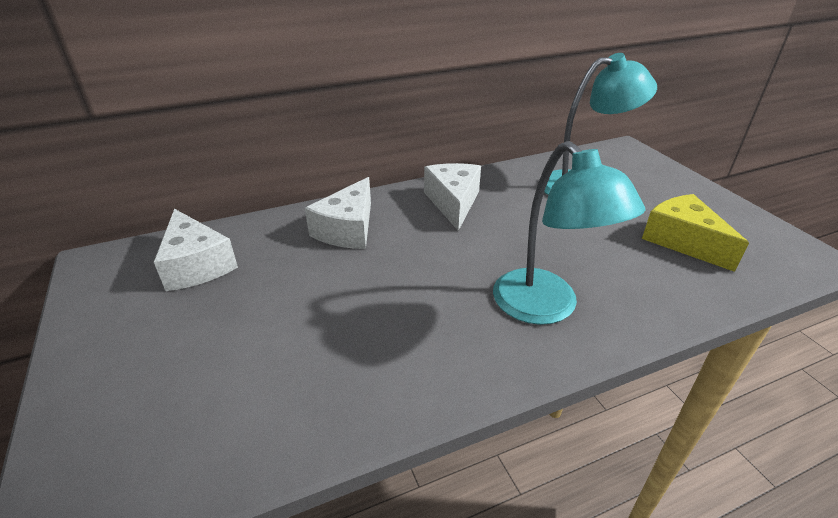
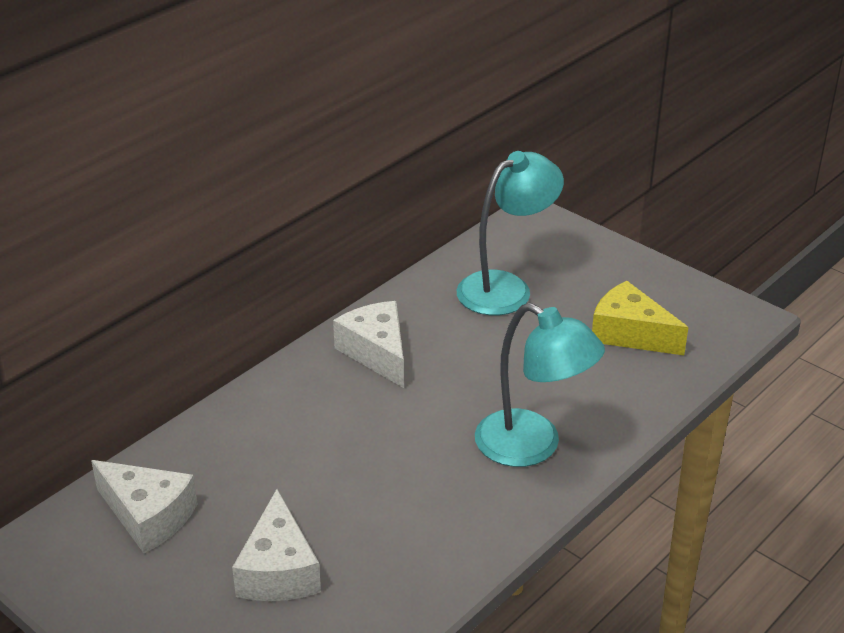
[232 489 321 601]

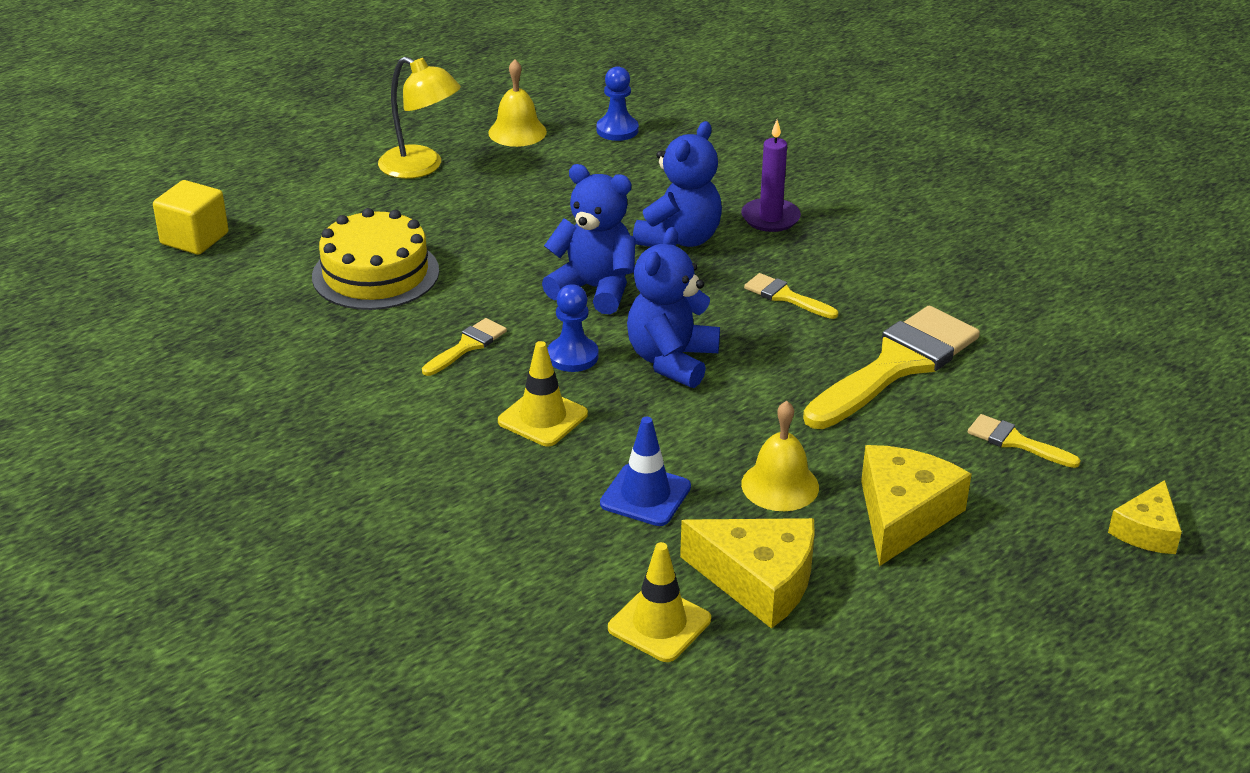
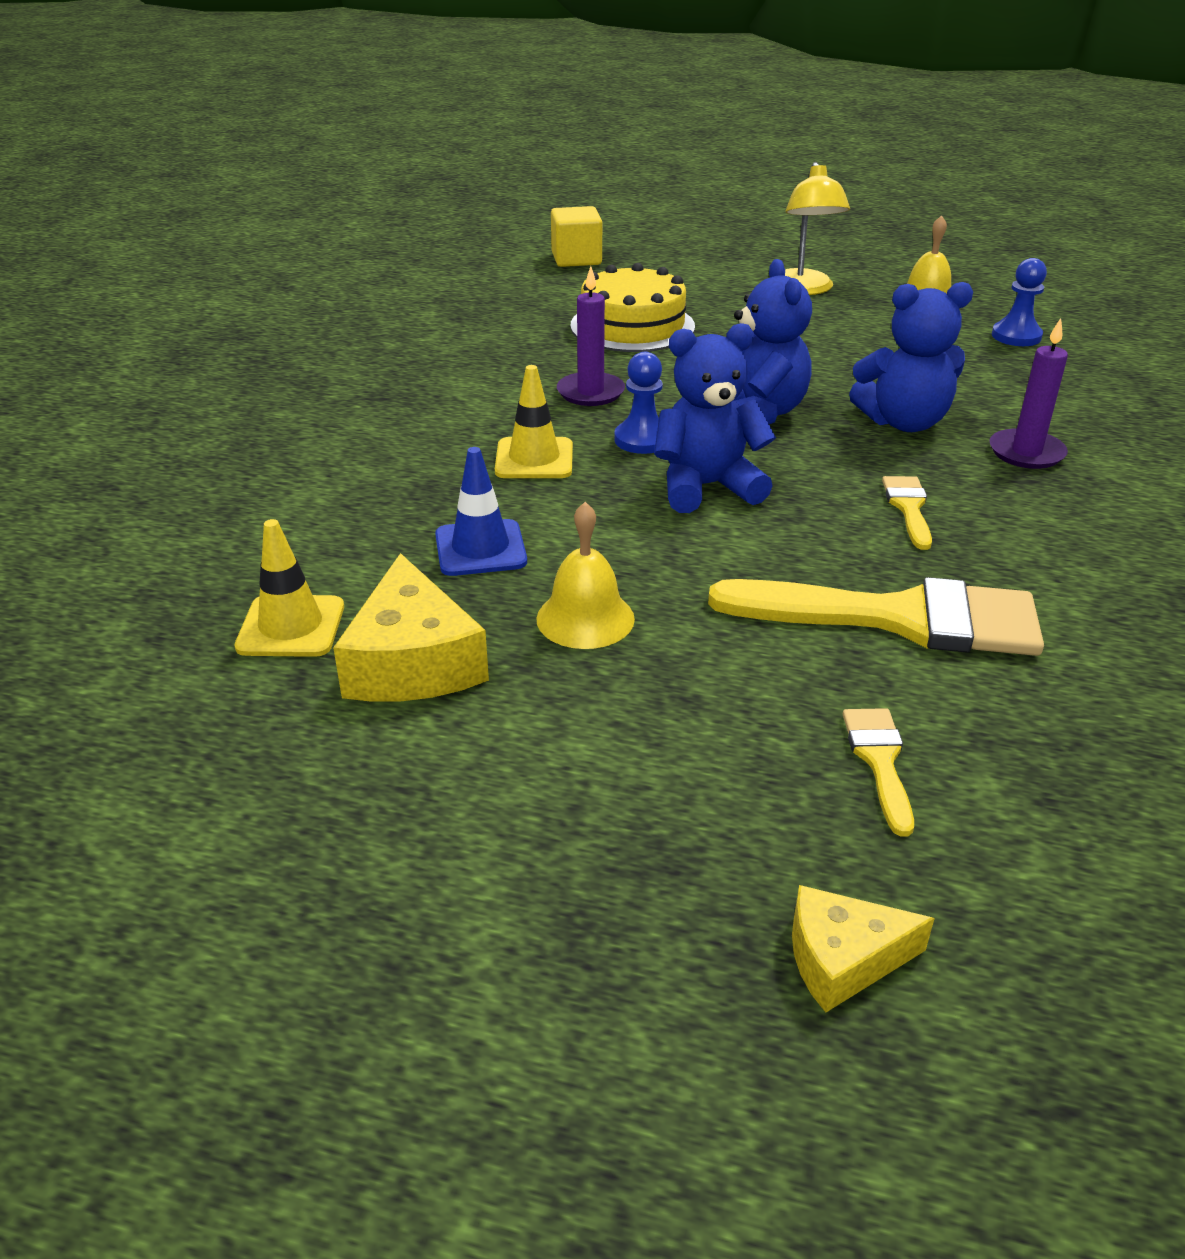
[557 266 625 406]
[861 445 972 566] (first image)

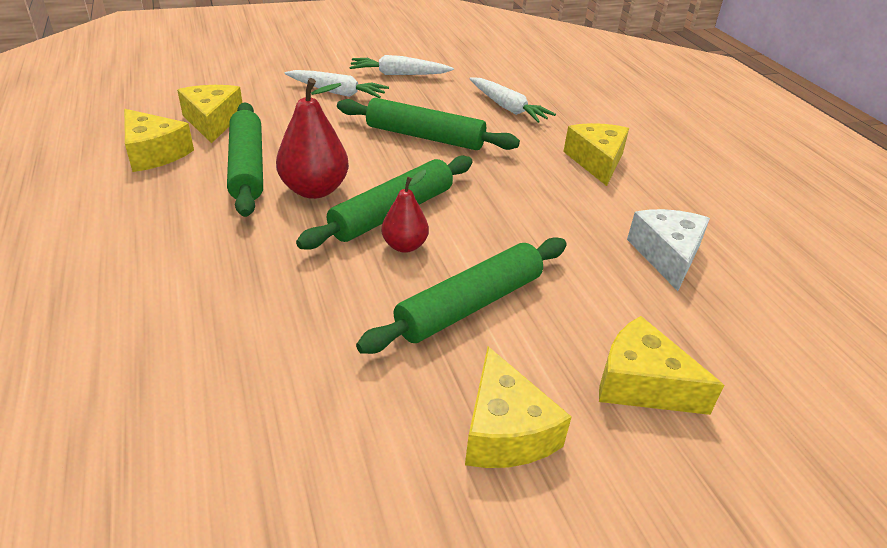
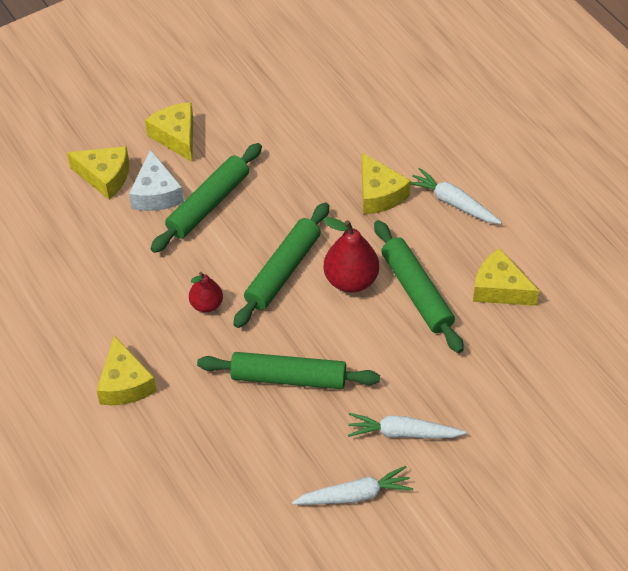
[411 168 502 224]
[362 153 411 214]
[189 272 223 313]
[129 149 184 211]

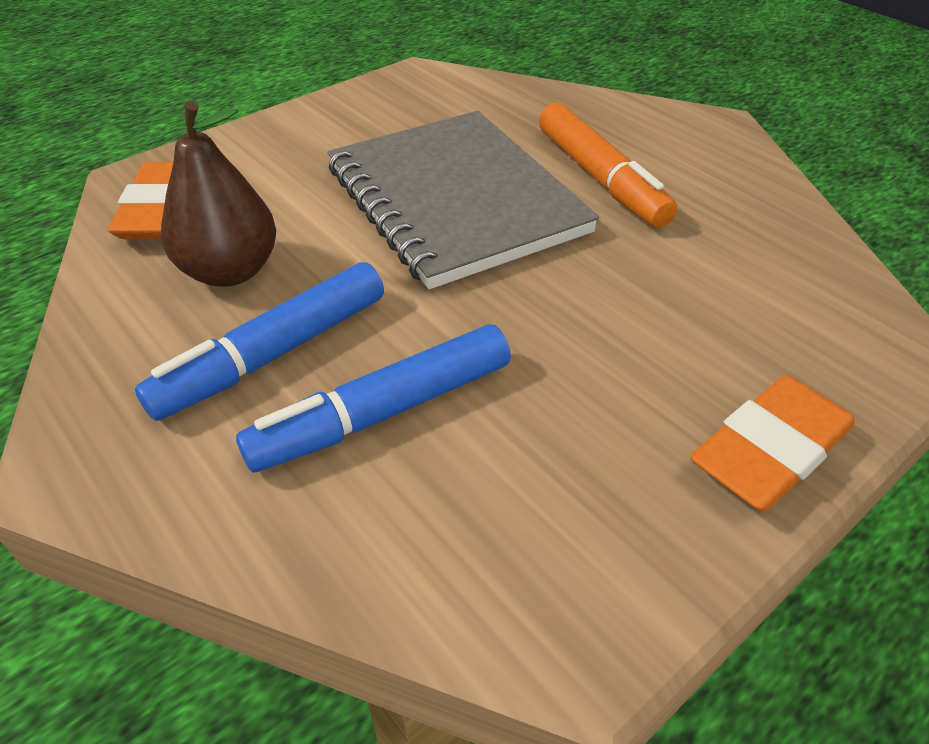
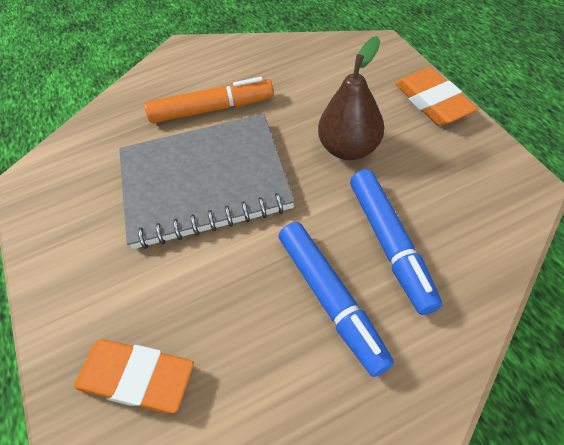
[318 36 384 160]

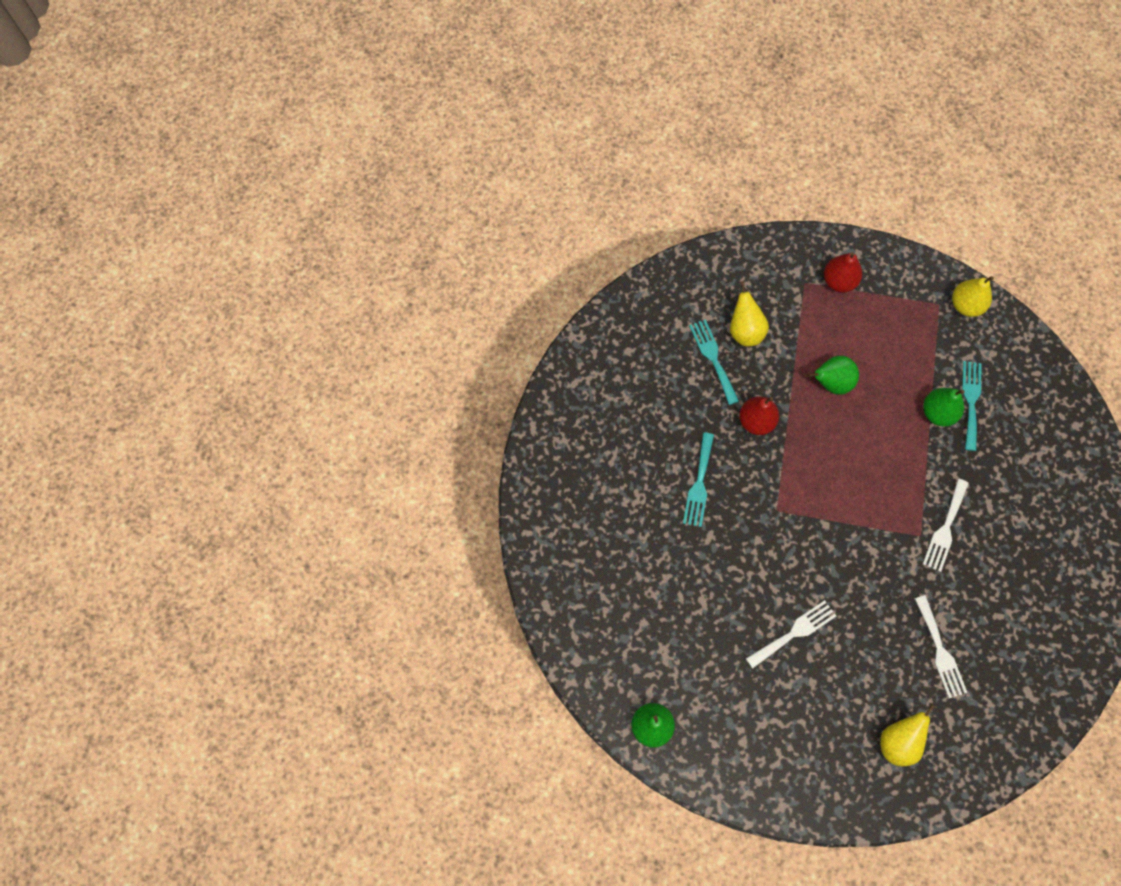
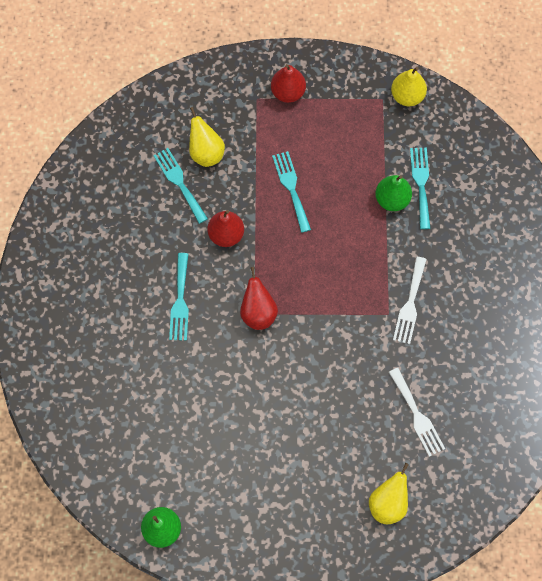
[272 151 311 233]
[746 600 836 669] (first image)
[240 267 278 330]

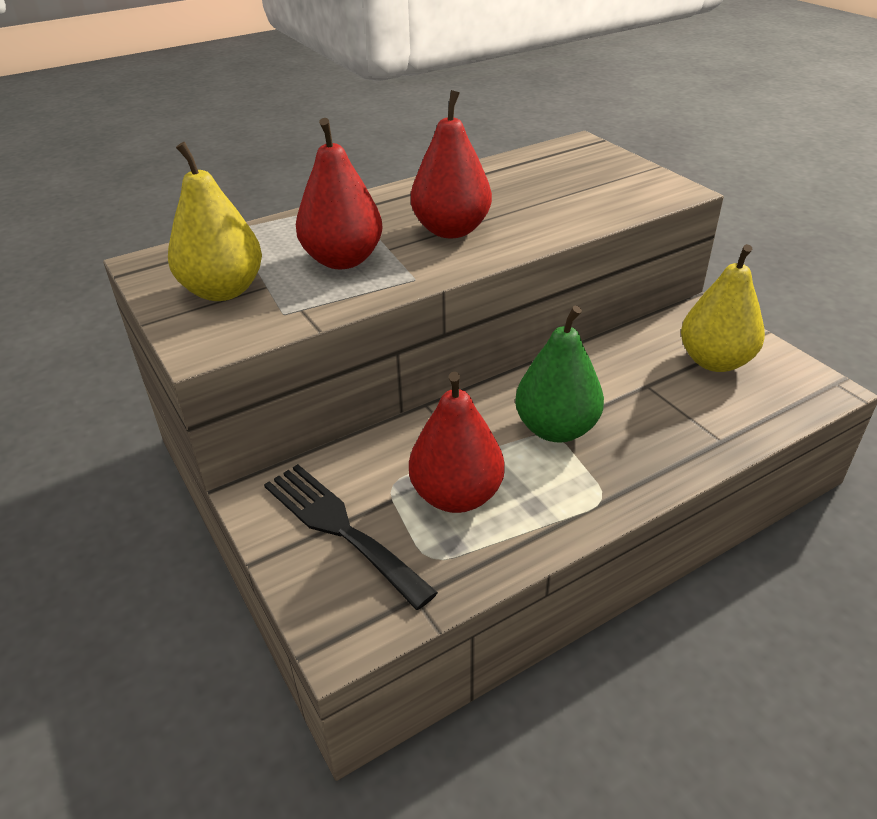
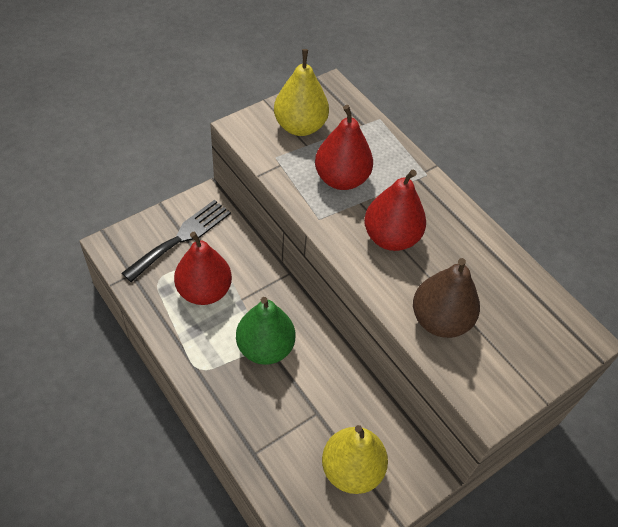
[413 258 480 338]

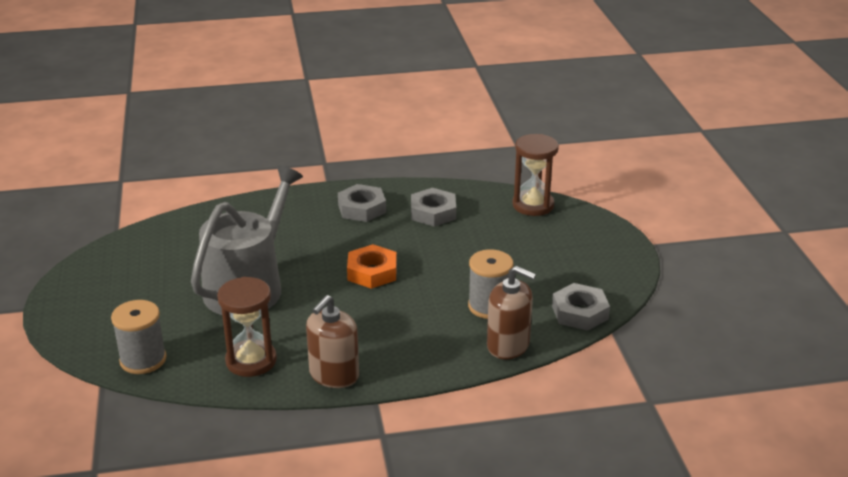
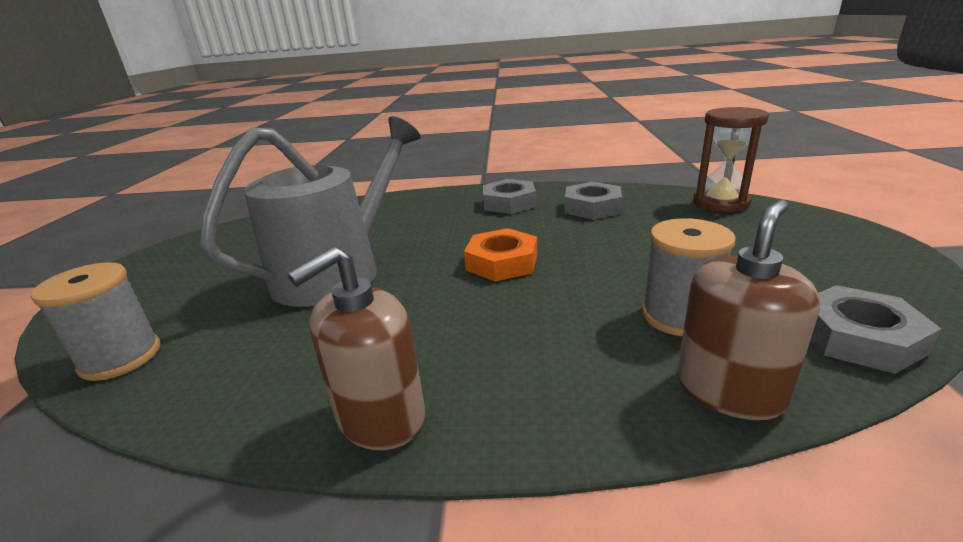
[677 199 820 420]
[217 277 277 377] (first image)

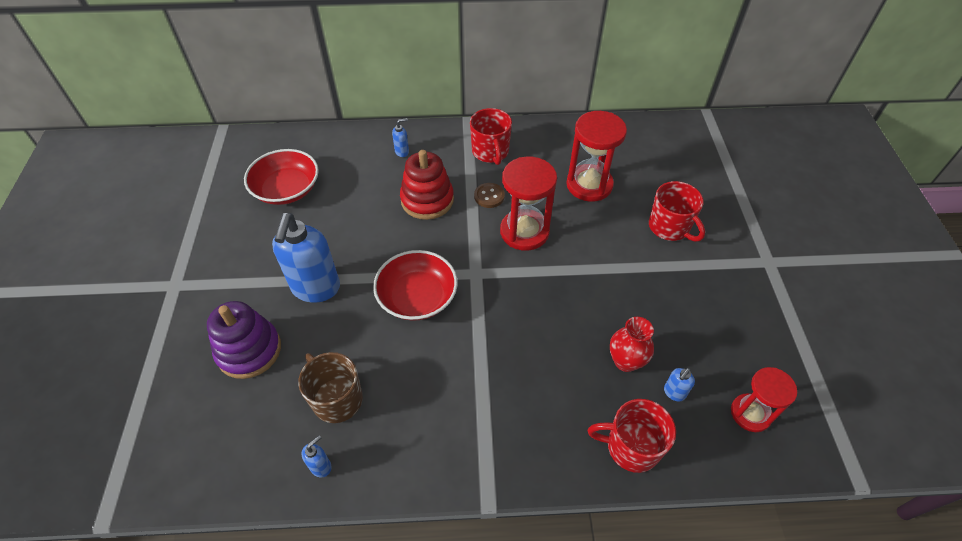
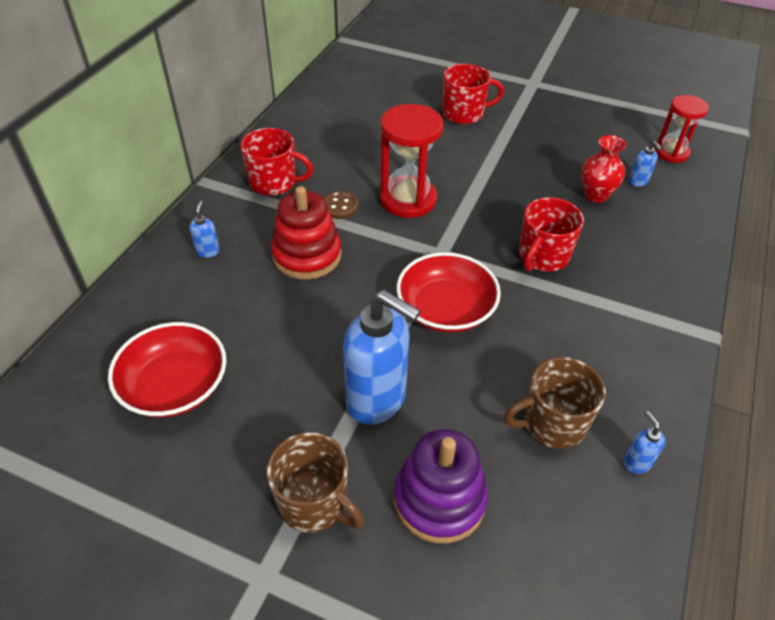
[566 111 627 202] (first image)
[519 197 584 272]
[267 432 364 533]

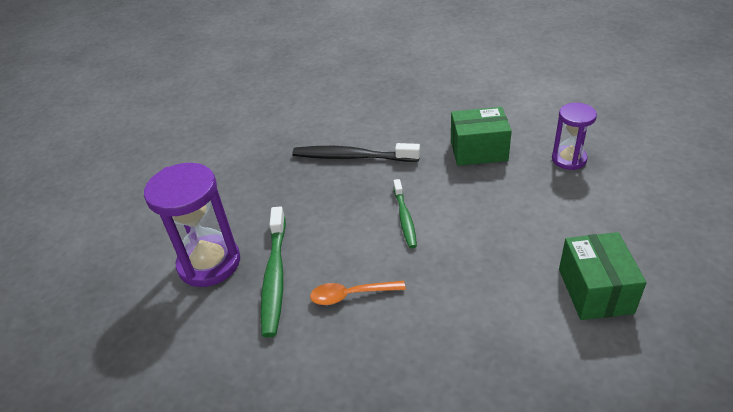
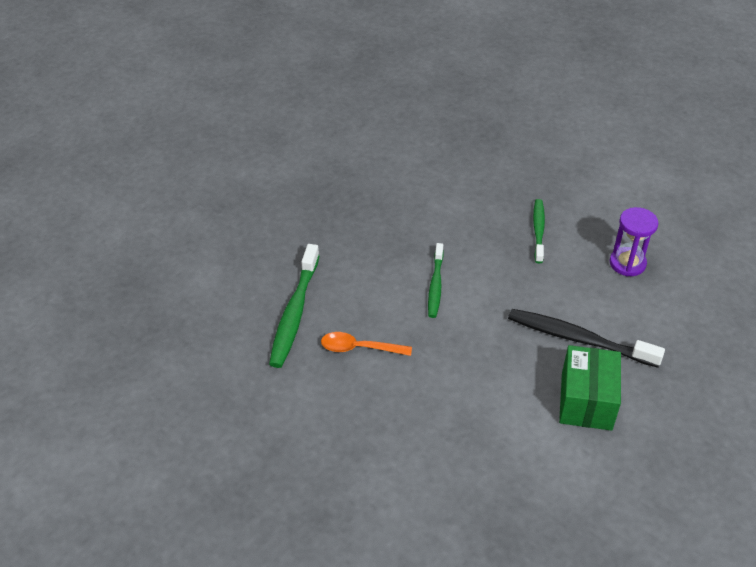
[533 199 545 263]
[508 309 665 368]
[144 163 240 287] (first image)

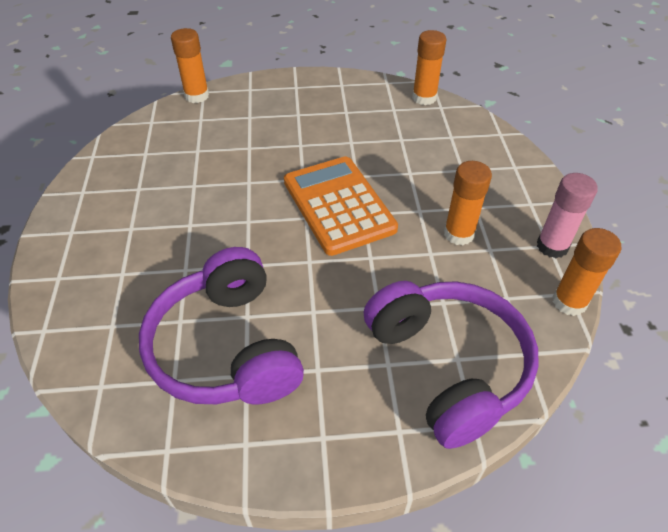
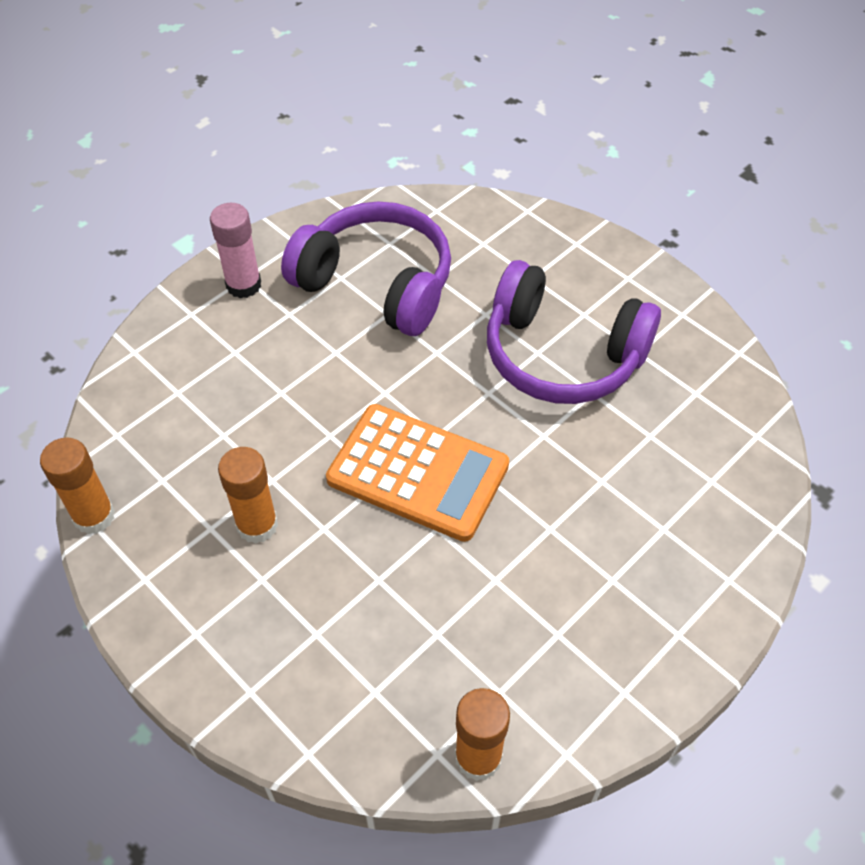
[171 28 209 103] (first image)
[210 203 261 298]
[487 260 661 404]

